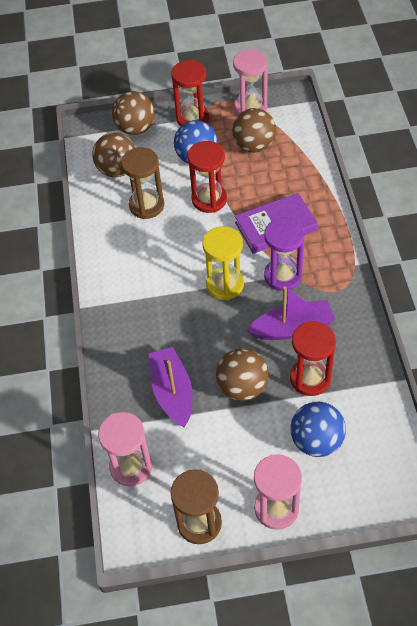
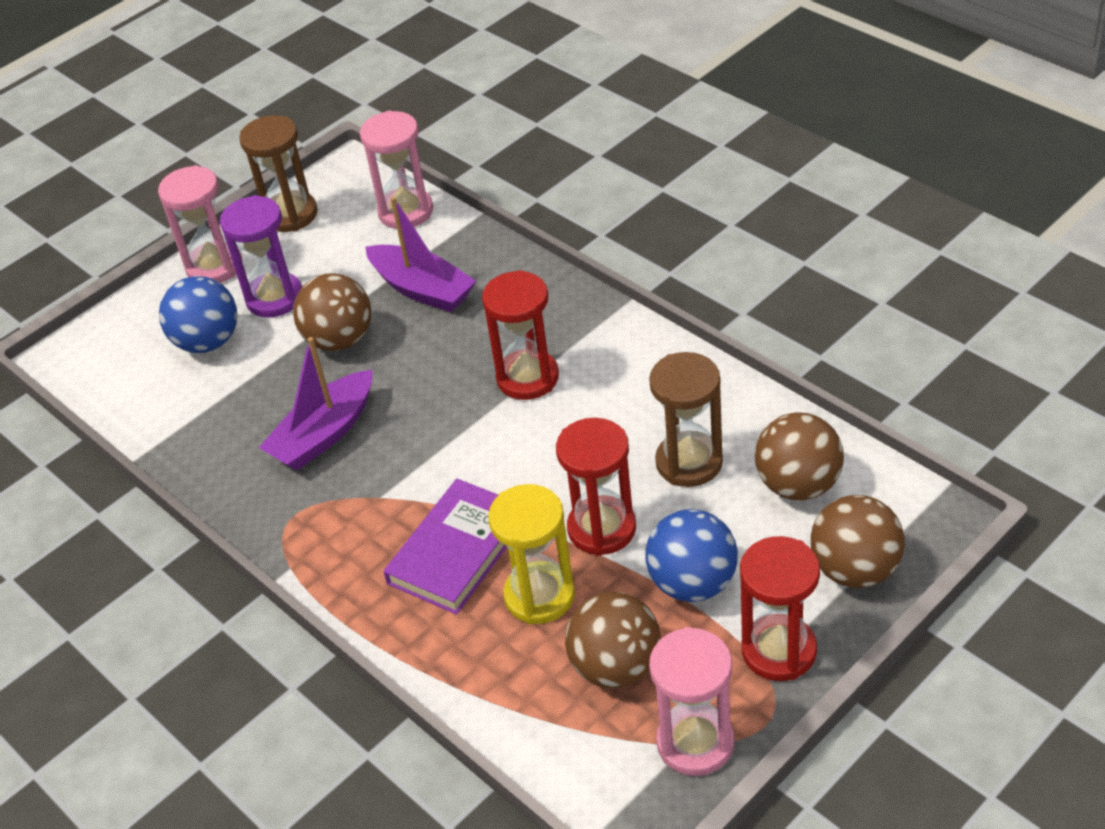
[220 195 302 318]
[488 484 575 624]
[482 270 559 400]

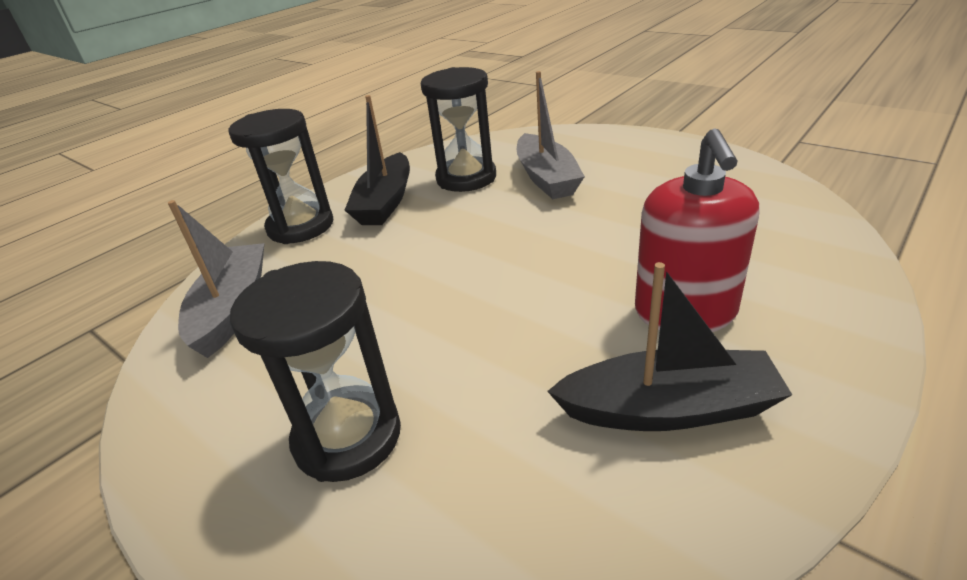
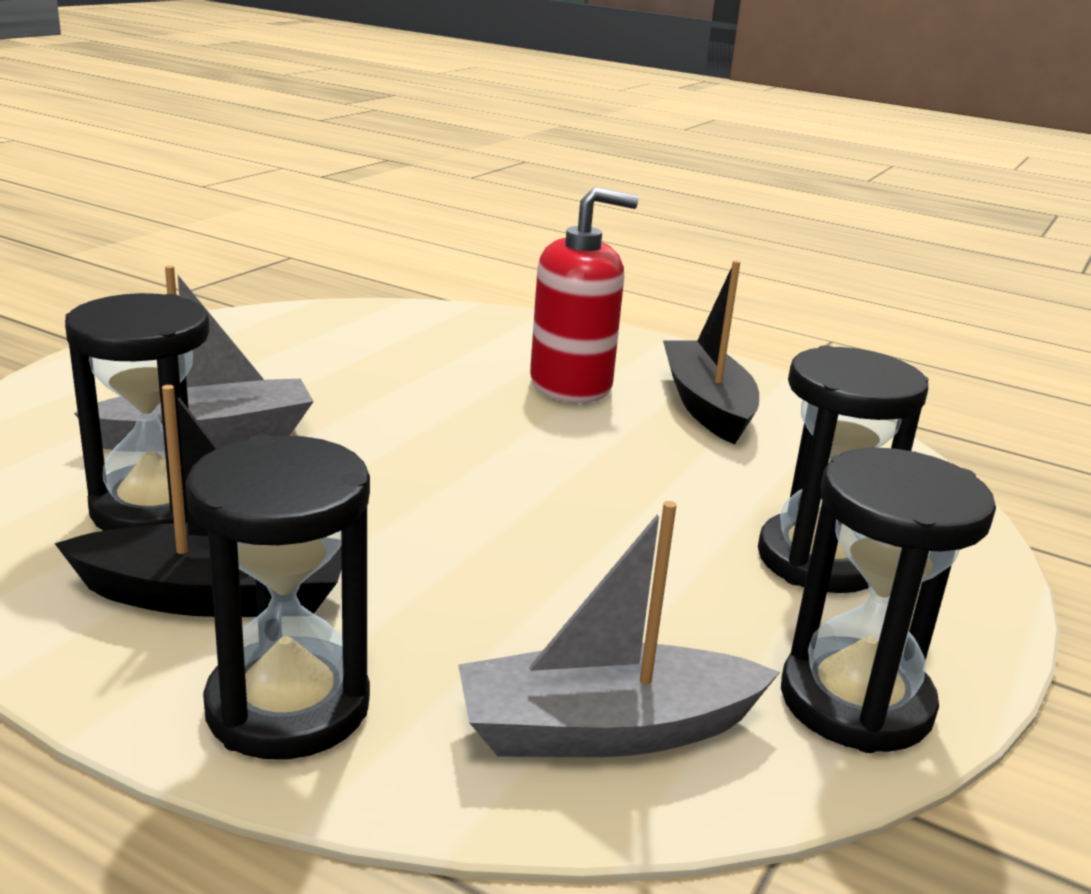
[781 447 996 753]

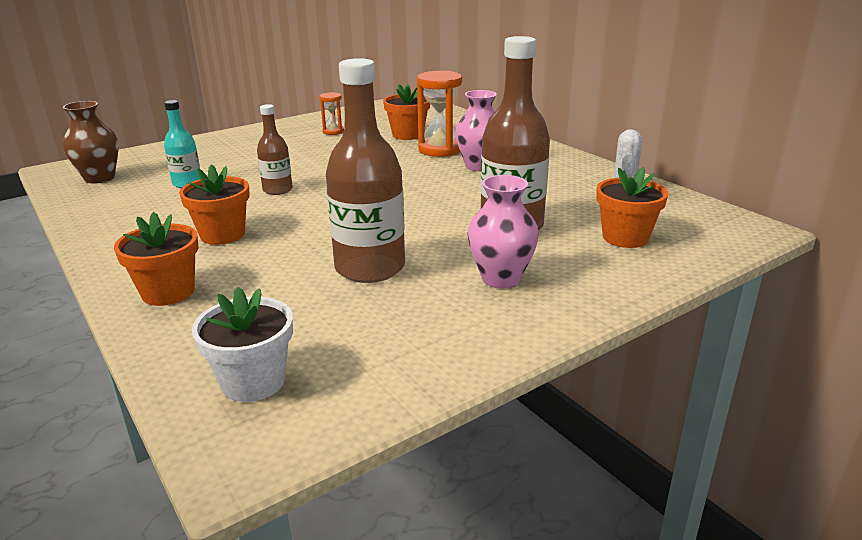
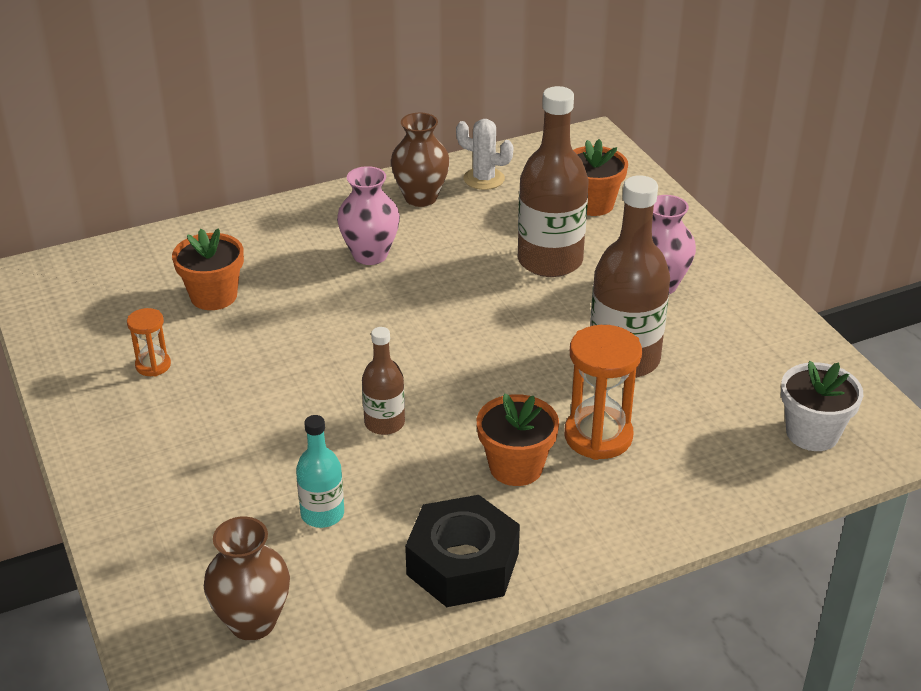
[564 325 642 460]
[114 212 199 306] (first image)
[391 113 450 207]
[405 495 520 607]

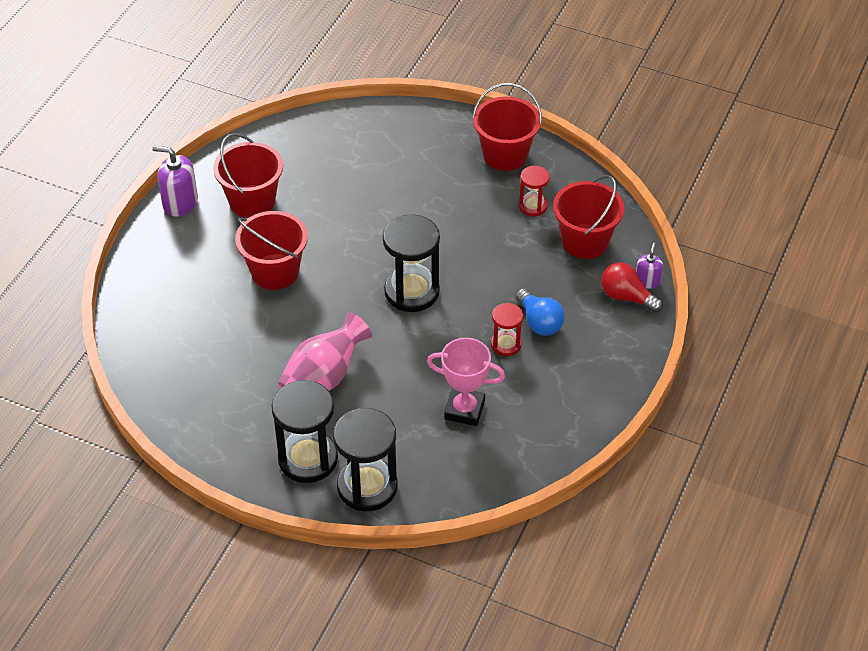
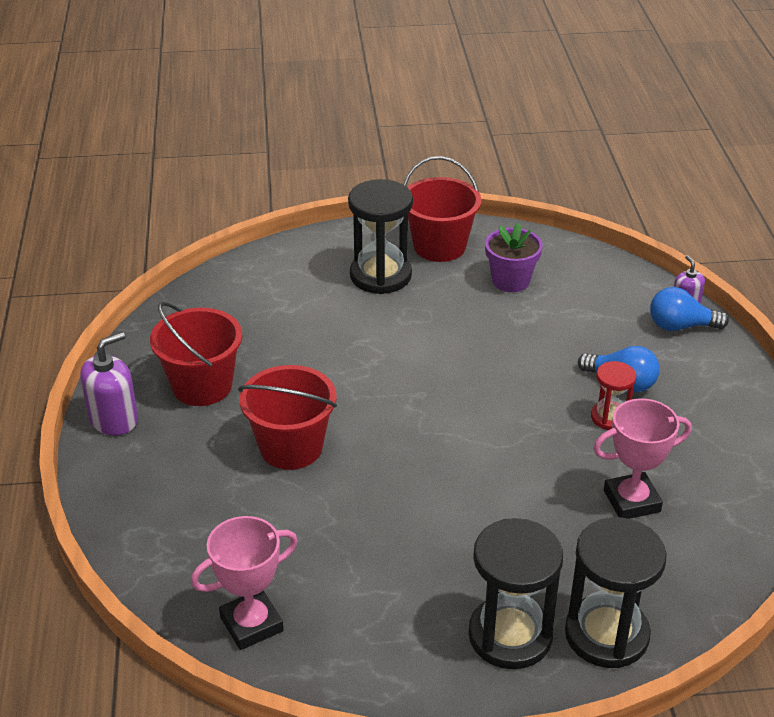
[80 332 138 435]
[485 222 543 292]
[553 175 624 259] (first image)
[348 179 413 294]
[650 287 729 331]
[277 312 372 391] (first image)
[191 516 298 650]

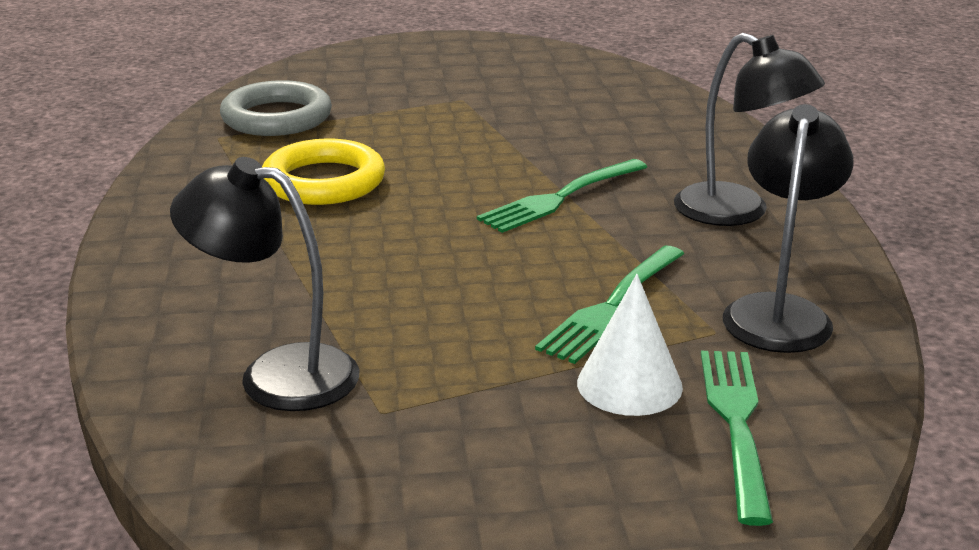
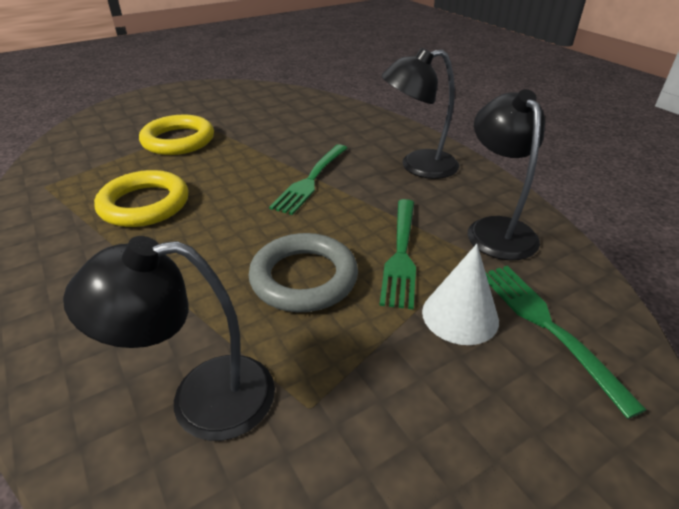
[382 48 459 179]
[248 233 358 312]
[139 115 214 155]

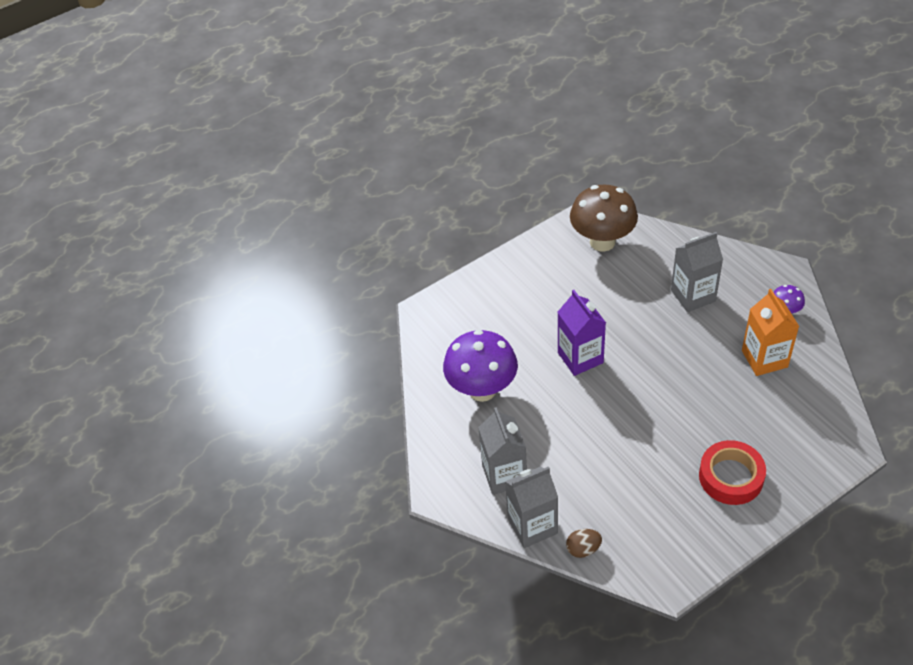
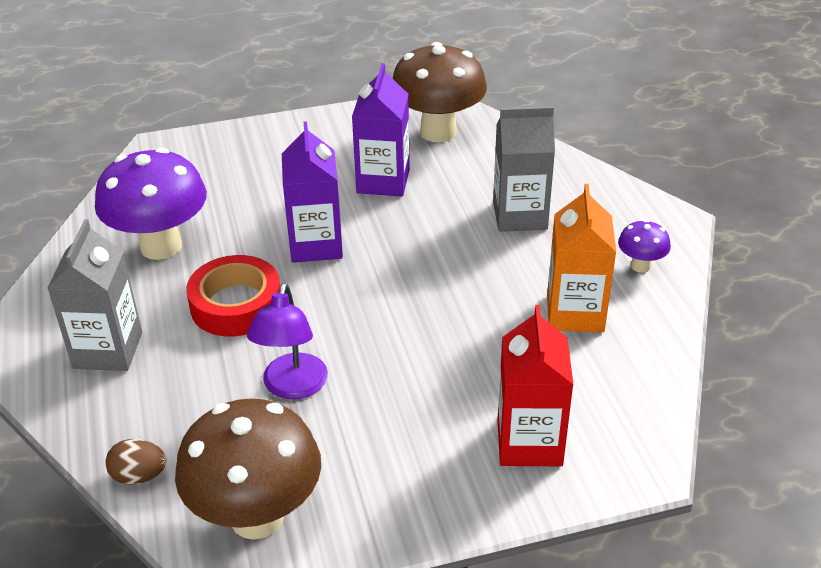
[186 255 280 336]
[505 466 558 548] (first image)
[352 63 410 196]
[247 283 328 399]
[497 305 574 466]
[175 399 321 540]

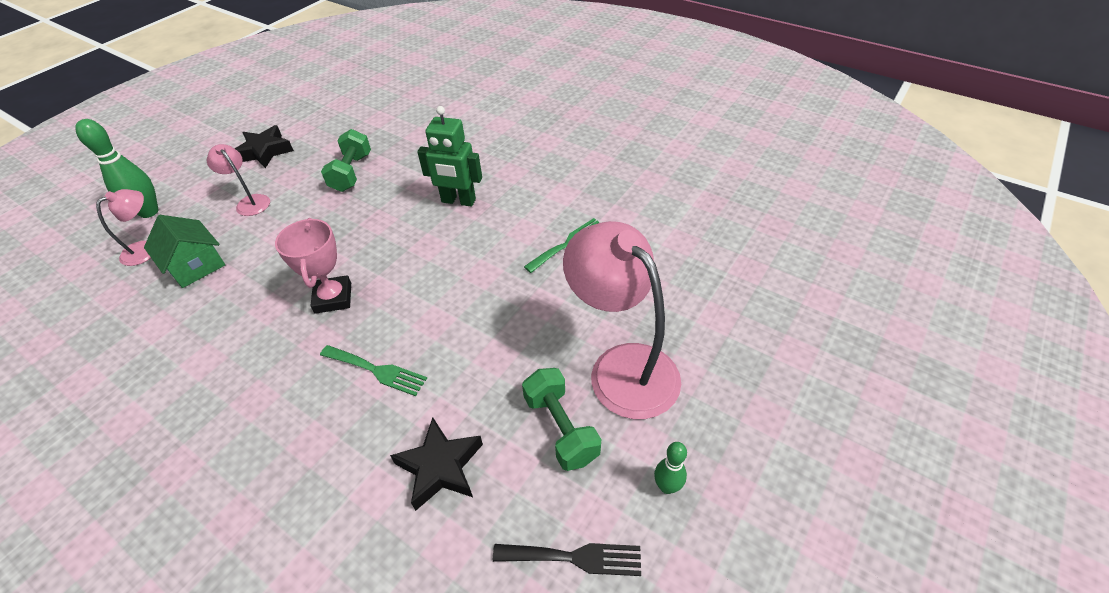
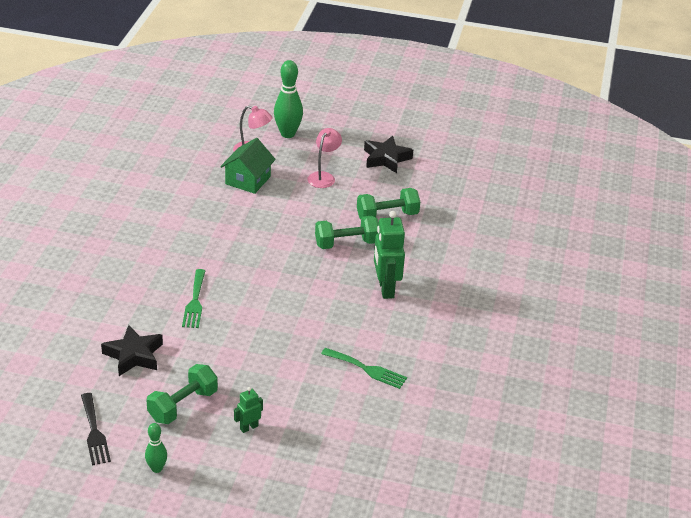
[275 218 351 314] (first image)
[234 387 263 433]
[315 216 379 249]

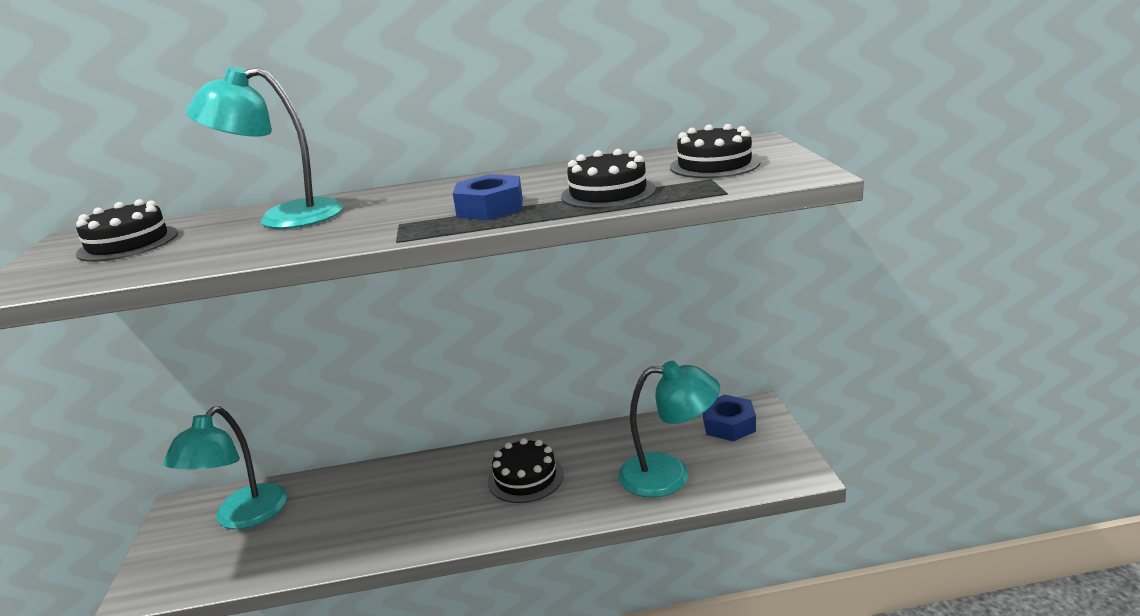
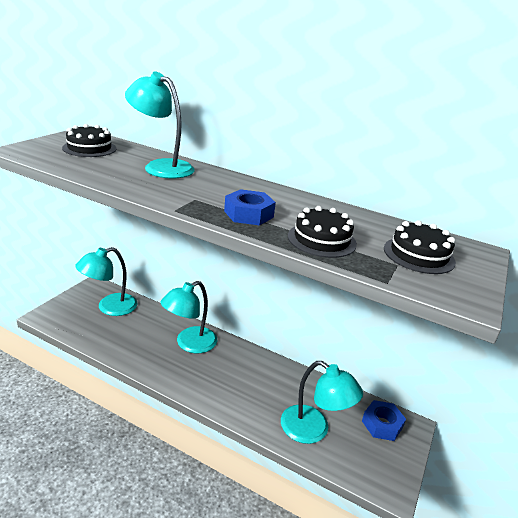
[488 438 564 503] (first image)
[161 281 217 353]

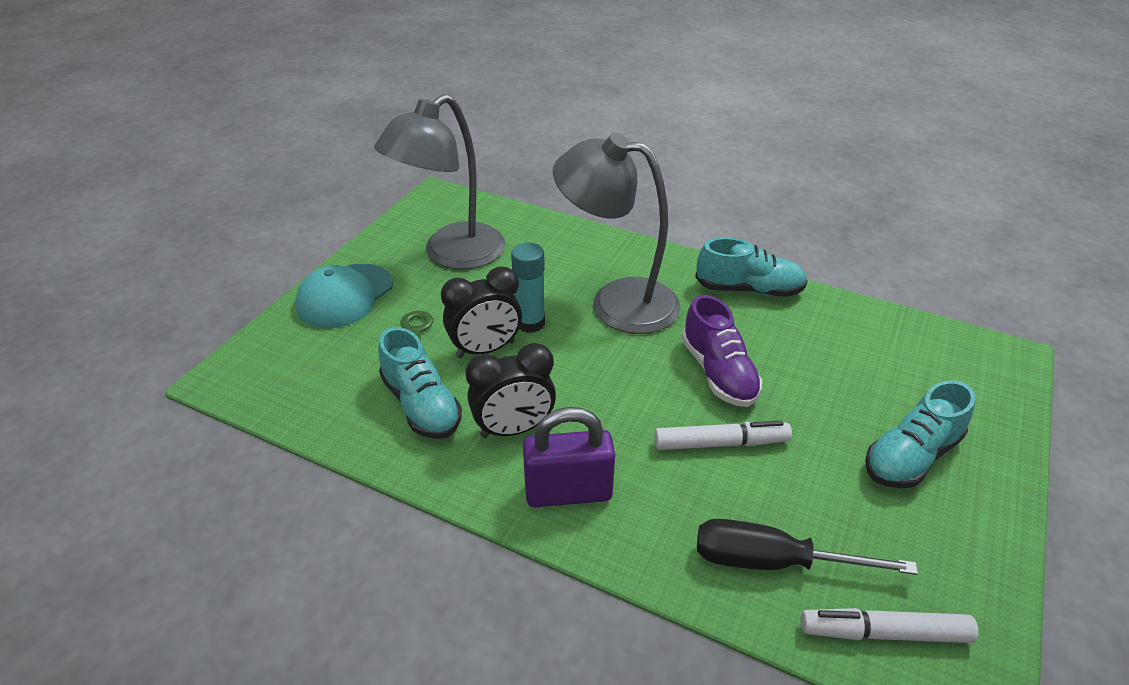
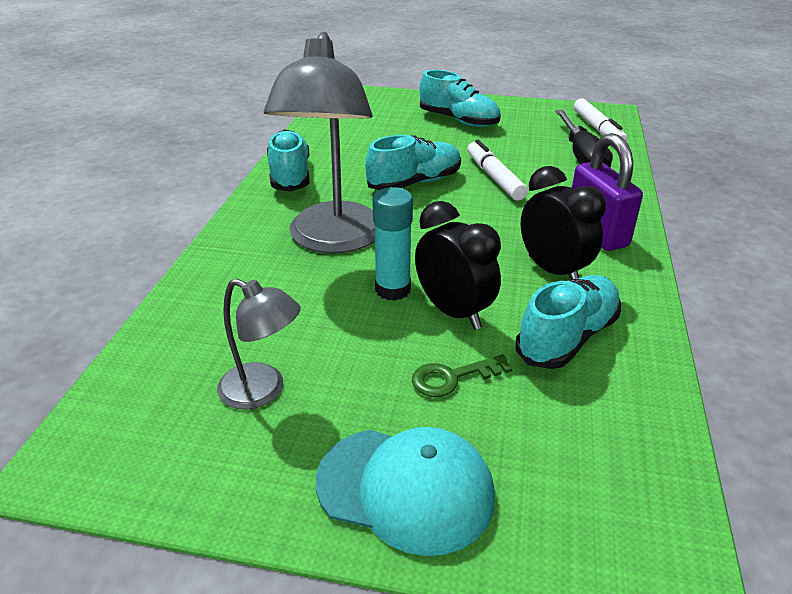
[217 279 301 410]
[365 135 461 190]

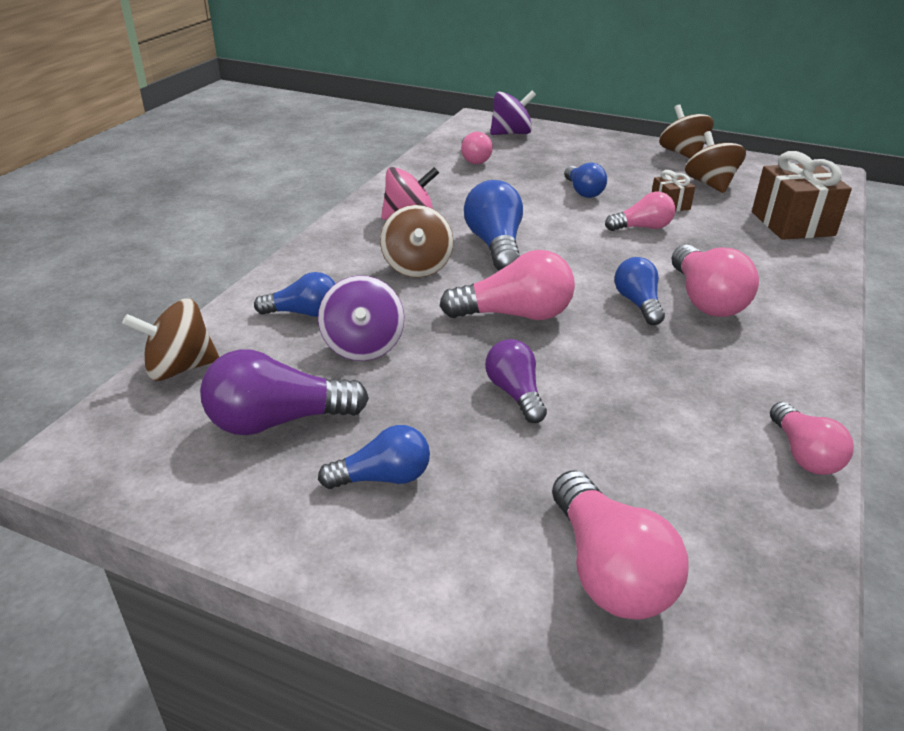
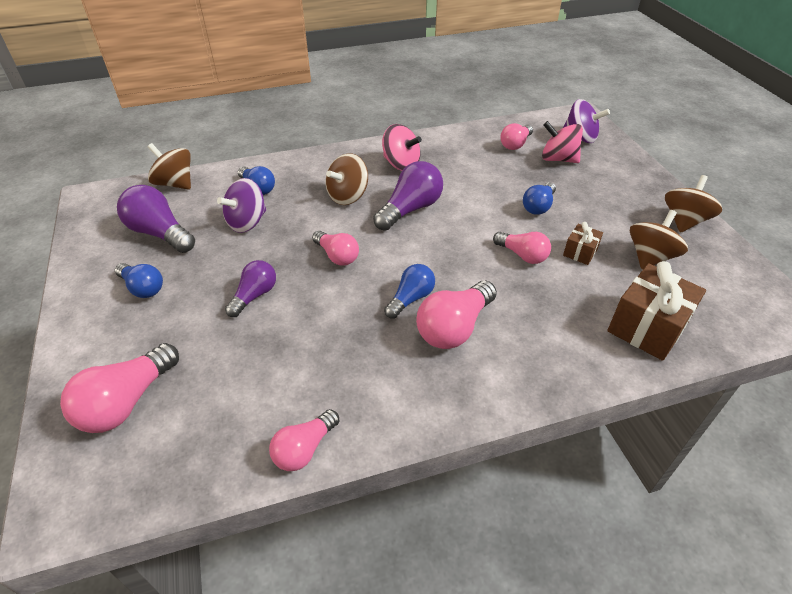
[373 161 443 231]
[312 231 359 266]
[542 121 583 163]

